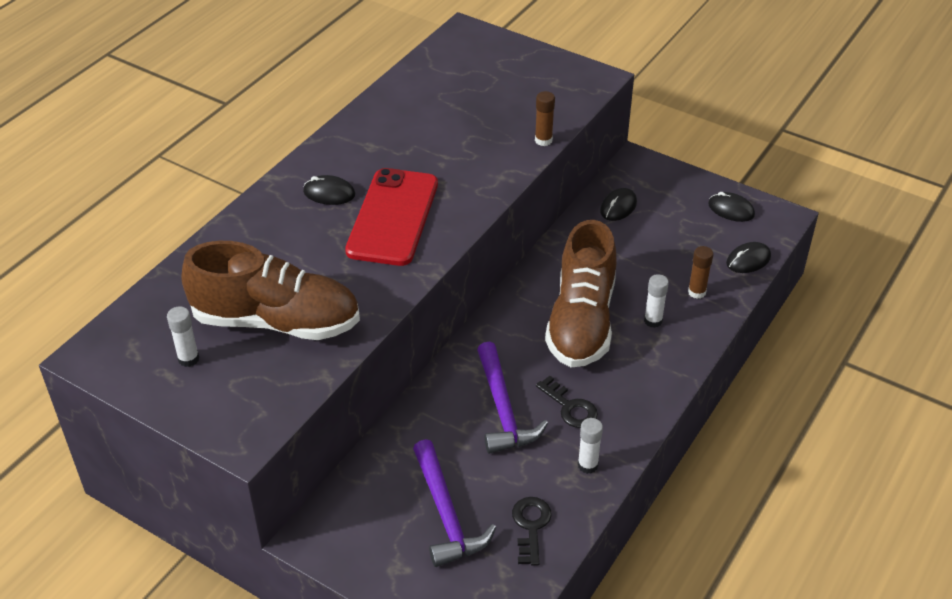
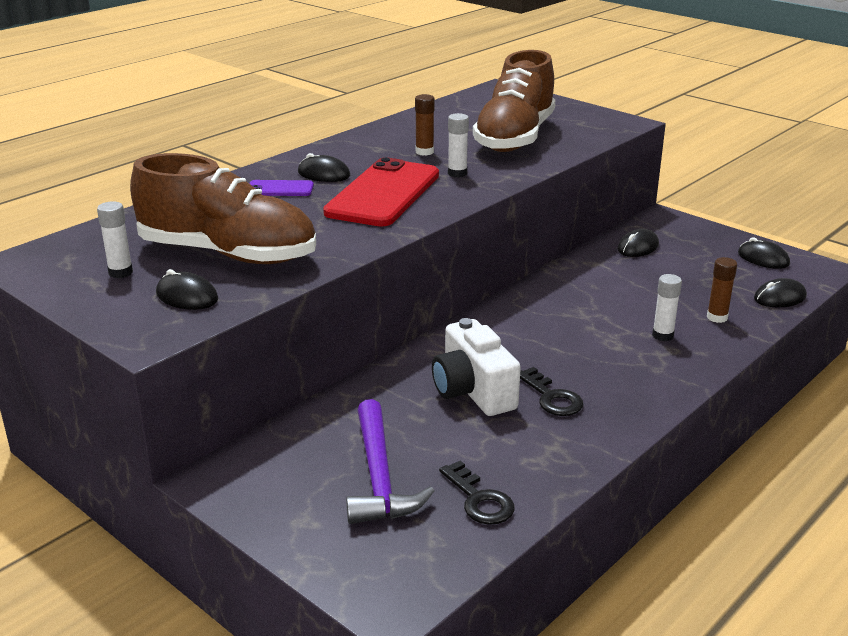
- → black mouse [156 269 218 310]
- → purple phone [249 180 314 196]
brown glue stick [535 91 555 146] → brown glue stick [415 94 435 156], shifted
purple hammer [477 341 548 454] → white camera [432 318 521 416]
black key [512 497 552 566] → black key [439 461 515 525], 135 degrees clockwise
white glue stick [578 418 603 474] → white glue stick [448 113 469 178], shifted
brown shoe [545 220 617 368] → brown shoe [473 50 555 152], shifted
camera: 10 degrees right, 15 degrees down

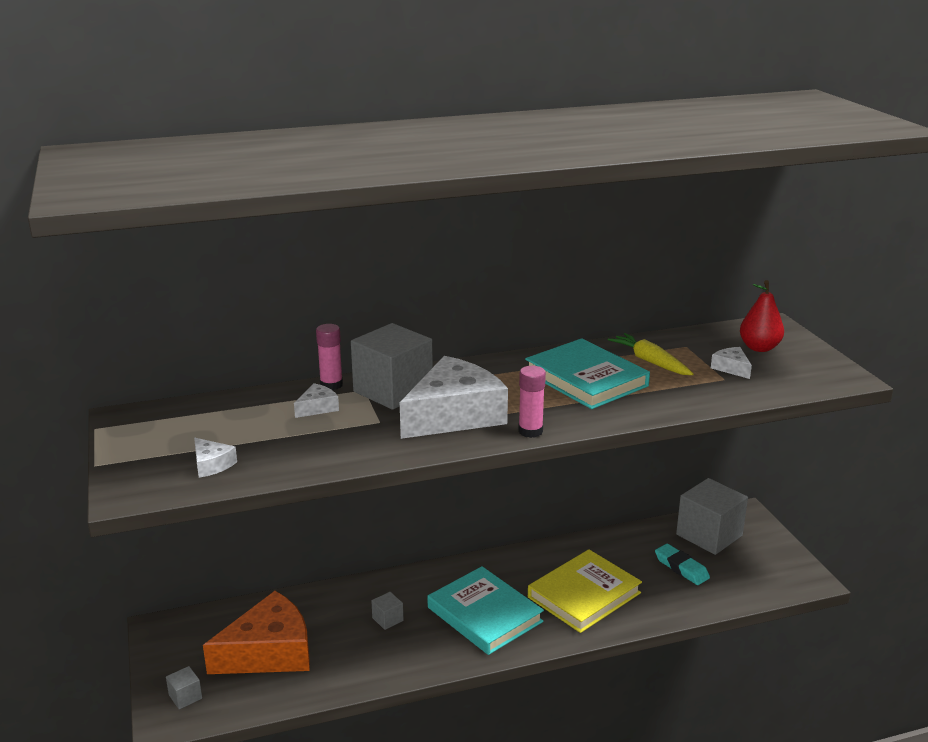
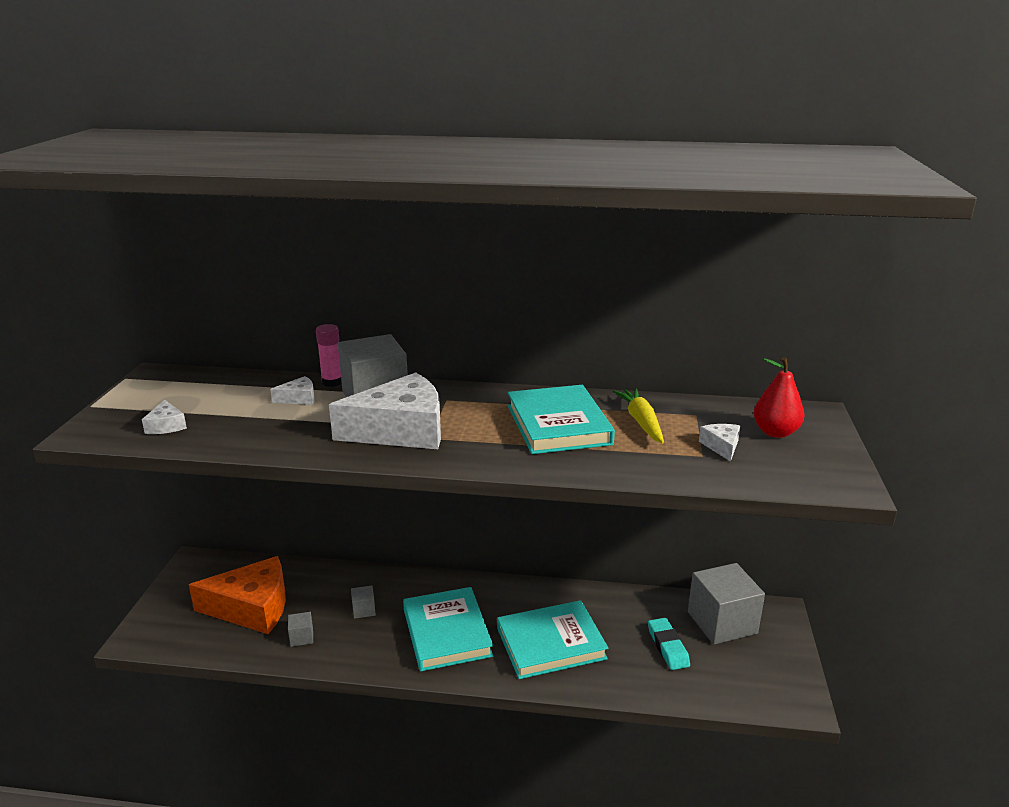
grey cube [166 666 202 710] → grey cube [288 612 313 647], shifted
yellow book [528 549 642 633] → turquoise book [497 600 608 679]
pink glue stick [518 366 546 438] → -
camera: 25 degrees right, 0 degrees up

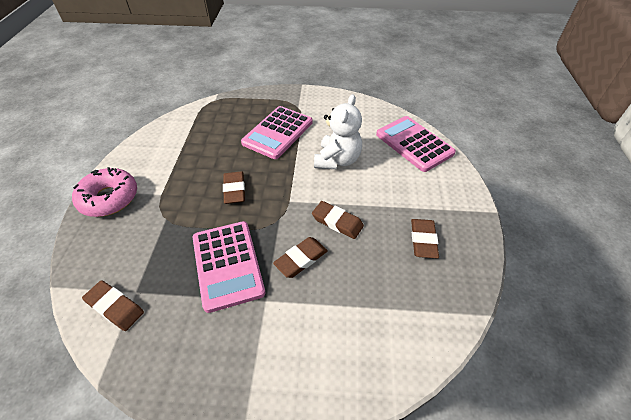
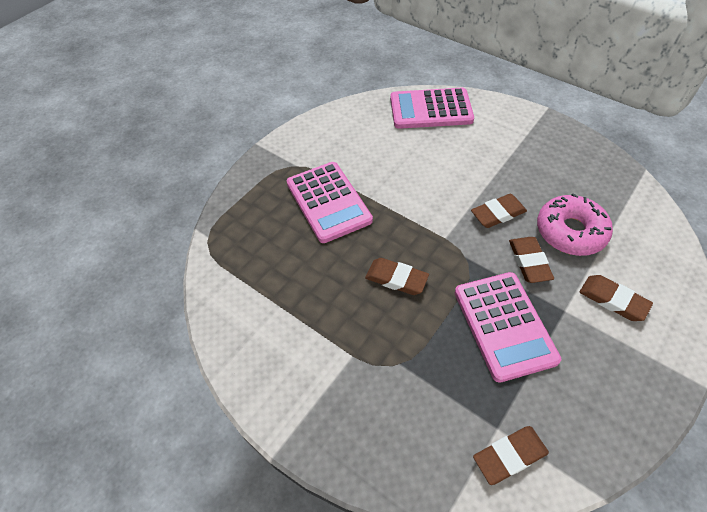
pink calculator [193 221 265 313] → pink calculator [455 272 561 383], 60 degrees clockwise
pink donut [72 167 137 217] → pink donut [537 193 613 256], shifted
brown eraser [411 219 439 258] → brown eraser [580 275 653 321], shifted
white teddy bear [314 94 362 169] → -
camera: 55 degrees left, 5 degrees up

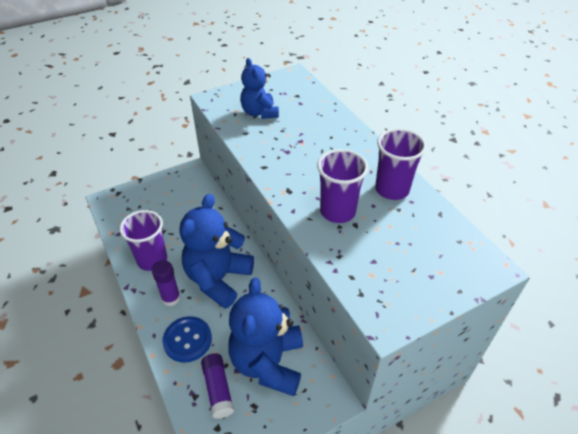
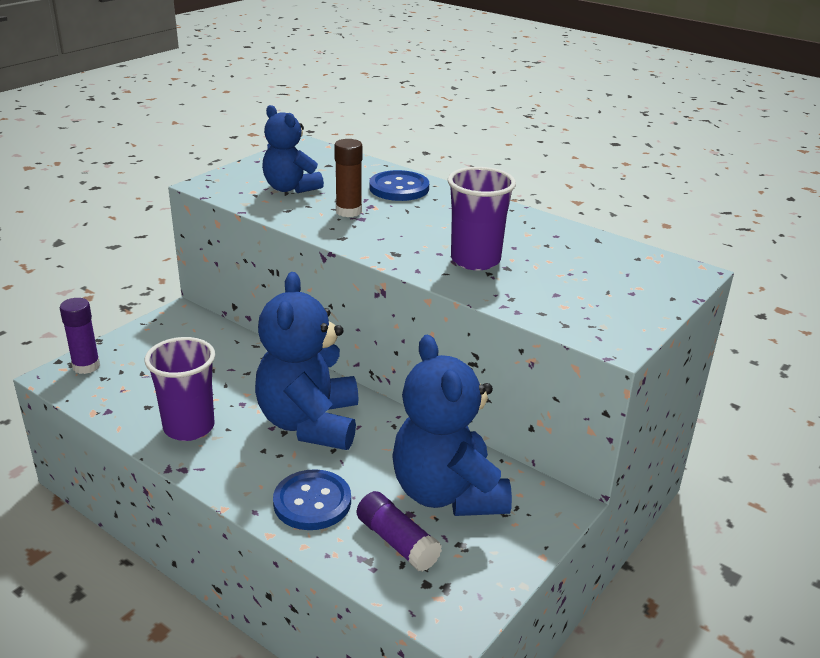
purple glue stick [152 260 180 306] → purple glue stick [60 298 100 374], shifted
- → brown glue stick [334 139 362 217]
- → blue button [369 170 429 201]
purple cup [375 128 427 200] → -
camera: 25 degrees left, 15 degrees down

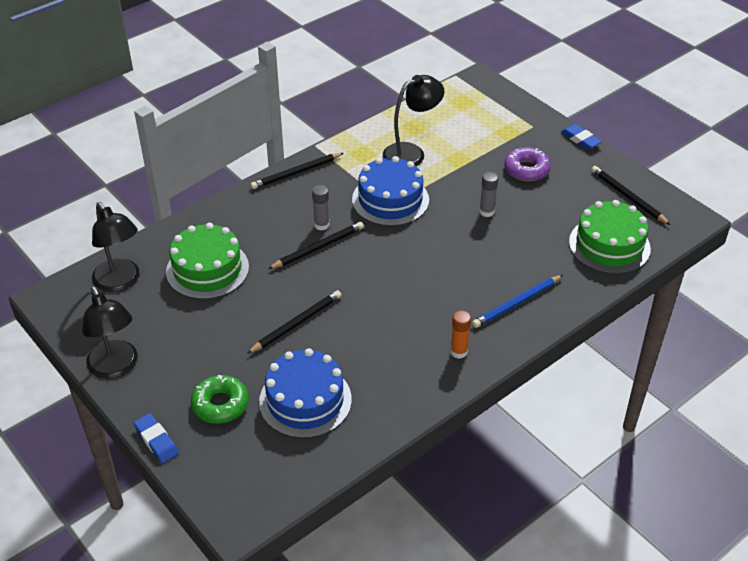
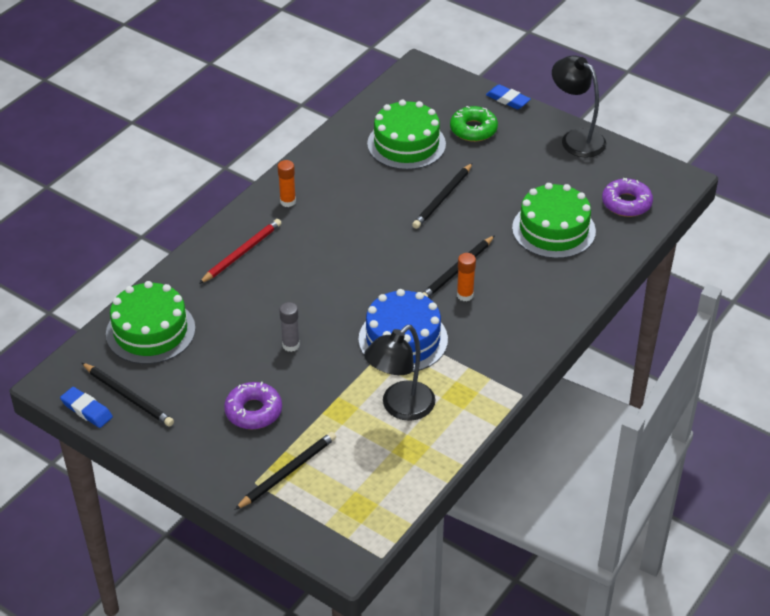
blue eraser [561 124 602 150] → blue eraser [60 387 113 428], shifted
blue pencil [472 275 563 328] → red pencil [199 219 281 284]
black pencil [250 153 344 189] → black pencil [235 432 336 510], shifted
blue cake [259 348 352 438] → green cake [367 100 446 170]
grey glue stick [312 185 329 230] → orange glue stick [457 253 476 301]
black lamp [92 202 140 292] → purple donut [602 178 653 217]
camera: 165 degrees right, 0 degrees up

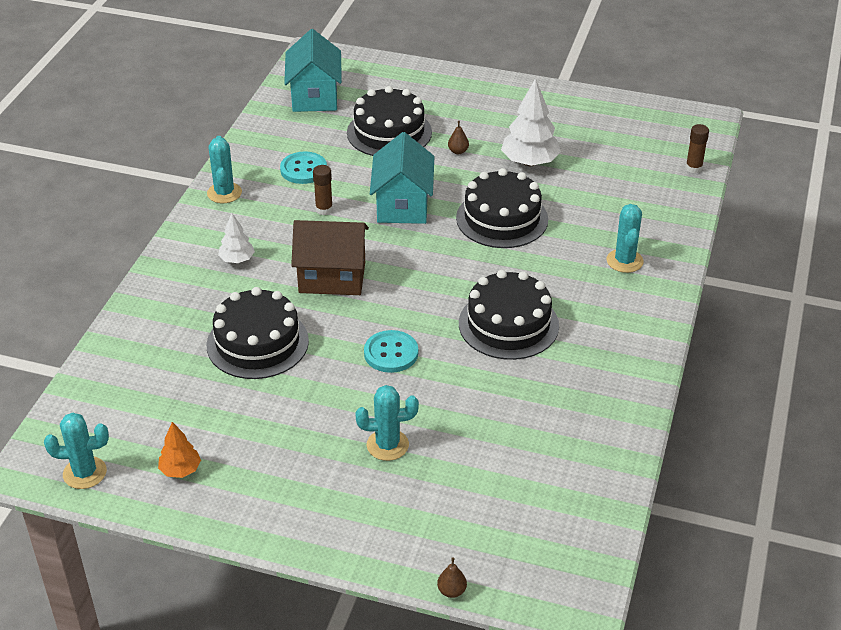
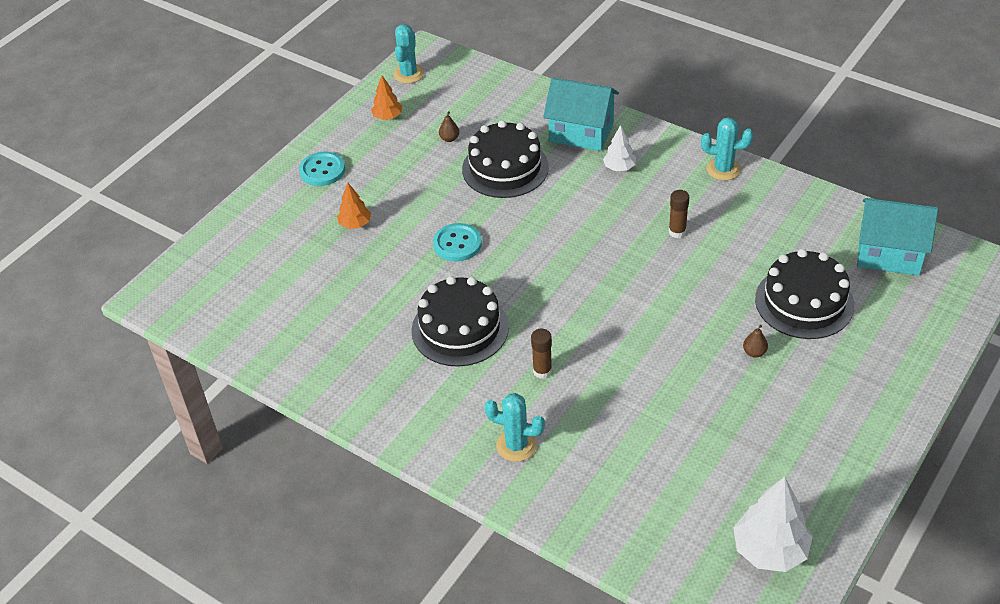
turquoise button [280 152 327 184] → turquoise button [299 151 345 186], shifted
turquoise cactus [355 385 419 461] → orange tree [337 183 371 229]
brown pear [437 557 467 598] → brown pear [439 111 459 142], shifted
brown glue stick [686 124 709 173] → brown glue stick [531 328 552 379], shifted
turquoise house [370 132 434 224] → turquoise house [543 77 619 151], shifted
white tree [501 78 561 166] → white tree [733 477 813 572], shifted
brown house [291 220 369 295] → -
black cake [456 168 548 248] → -
camera: 110 degrees right, 5 degrees up

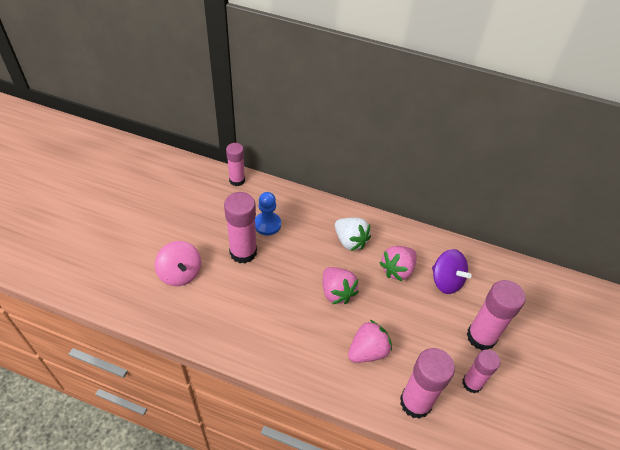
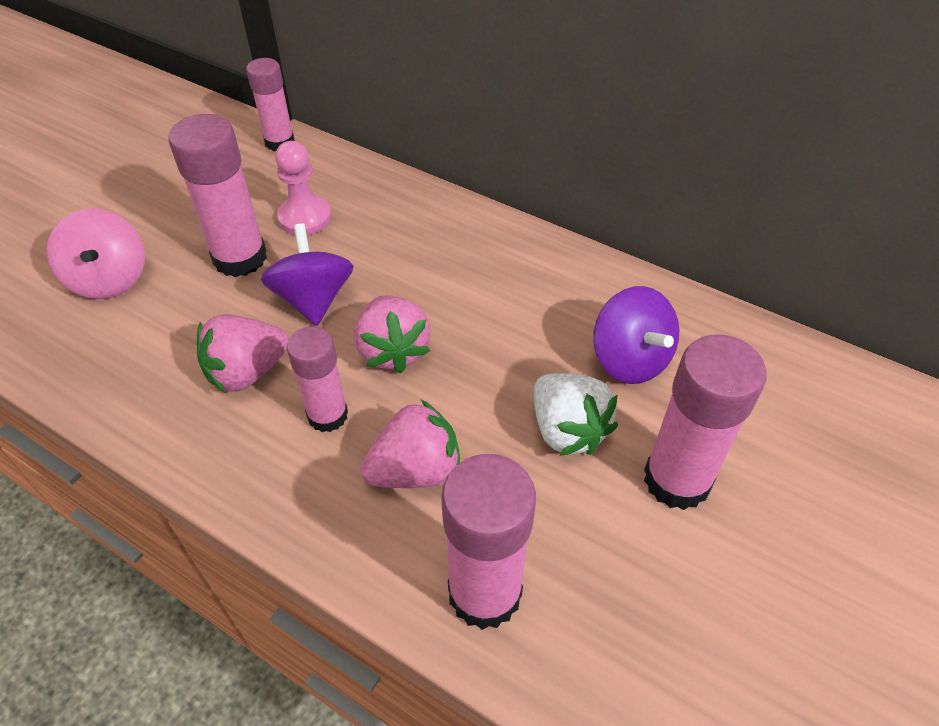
pink strawberry [379 246 417 281] → pink strawberry [197 314 289 394], shifted
- → purple spinning top [261 224 354 326]
blue pawn [255 192 281 236] → pink pawn [275 141 331 235]
pink glue stick [462 349 500 393] → pink glue stick [287 326 348 432], shifted
white strawberry [335 217 371 251] → white strawberry [534 373 618 456], shifted
camera: 15 degrees right, 0 degrees up

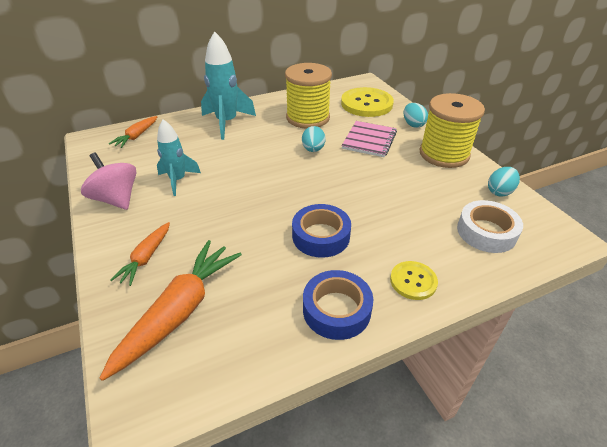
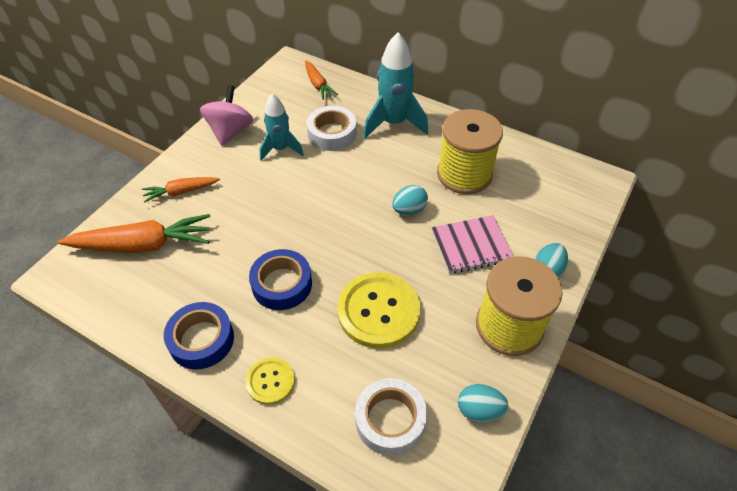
orange carrot [109 116 157 148] → orange carrot [305 60 338 100], 105 degrees counterclockwise
- → white tape [307 106 357 151]
yellow button [341 87 394 117] → yellow button [337 272 421 348], shifted
camera: 55 degrees right, 10 degrees up

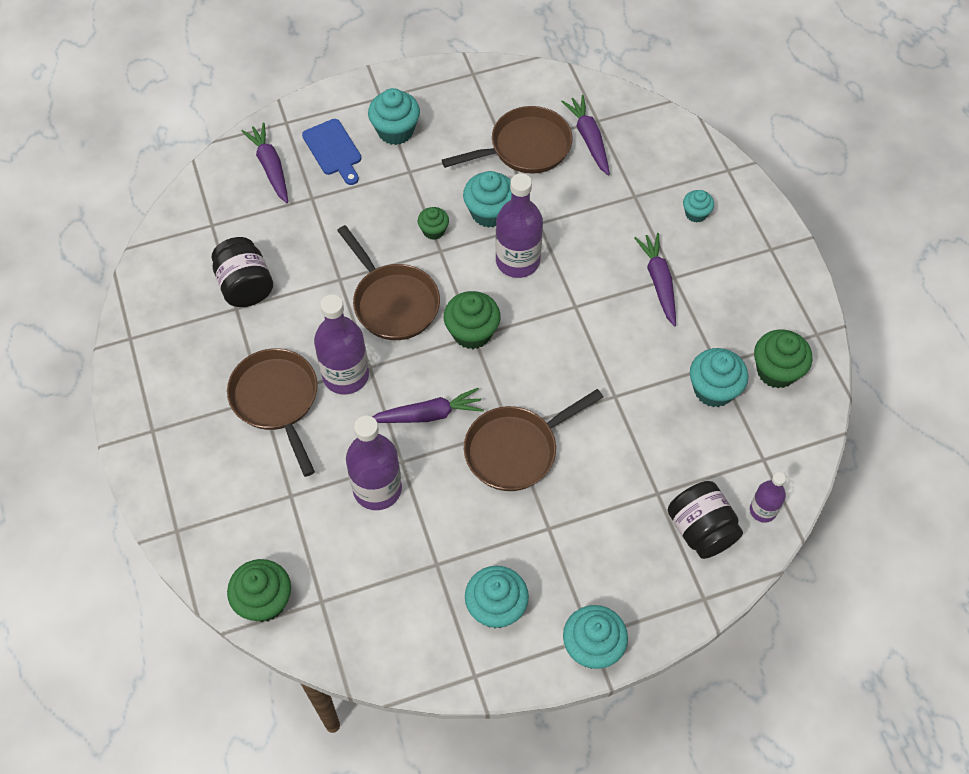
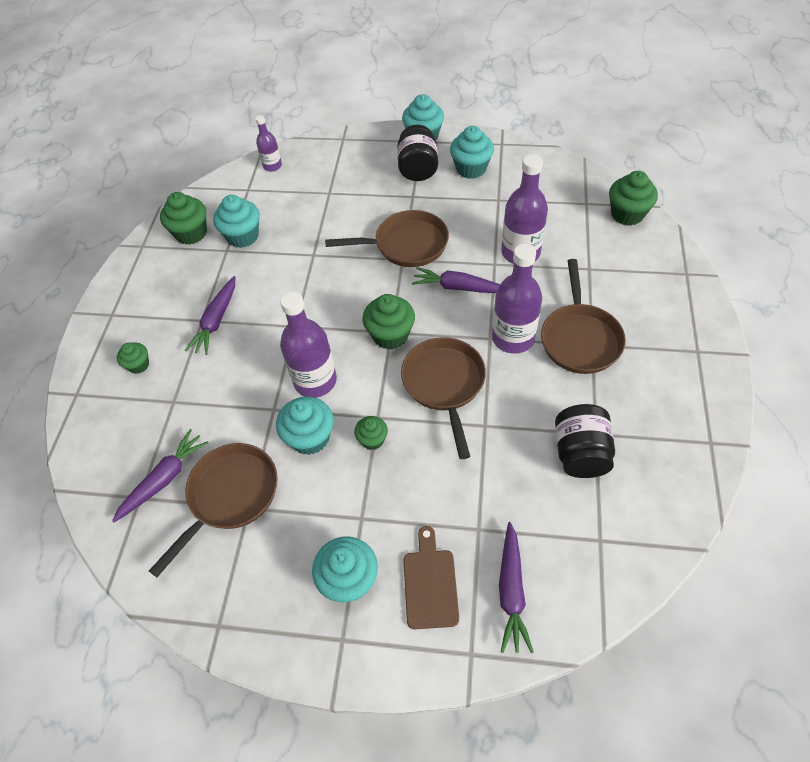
purple carrot [561 95 610 176] → purple carrot [112 429 209 522], 150 degrees counterclockwise
turquoise cupcake [683 190 714 223] → green cupcake [117 343 149 374]
brown pan [442 106 572 173] → brown pan [149 443 278 577], 120 degrees clockwise
black jar [668 481 743 559] → black jar [397 125 438 181], shifted
blue cutting board [302 119 361 185] → brown cutting board [403 526 459 629]
camera: 150 degrees left, 5 degrees down

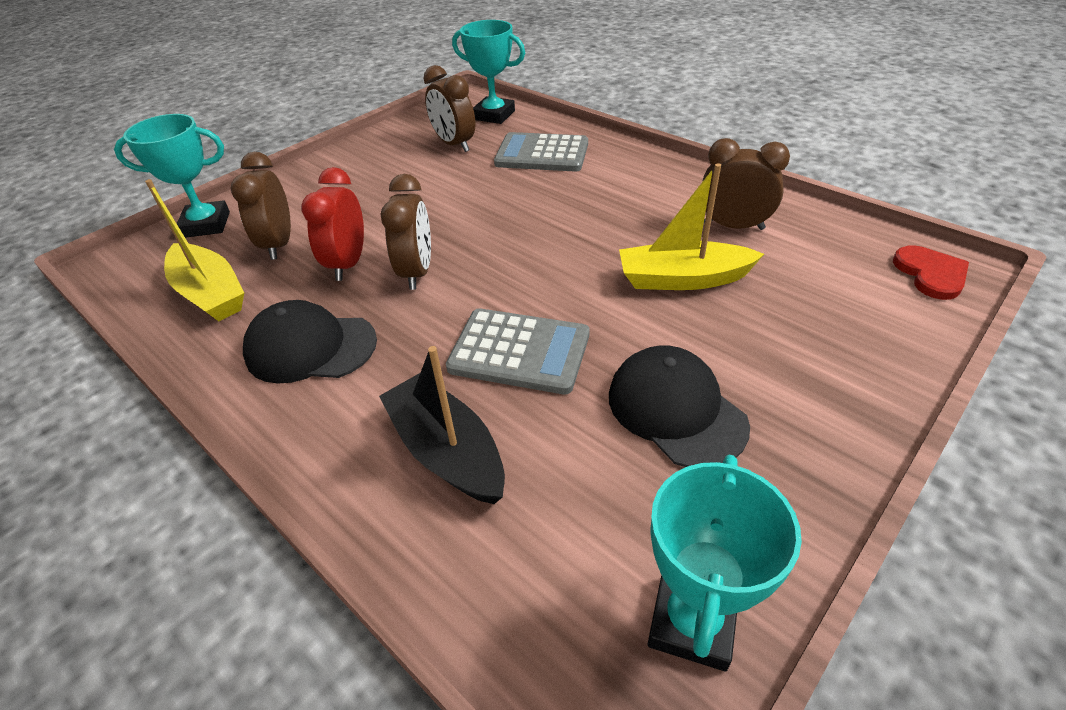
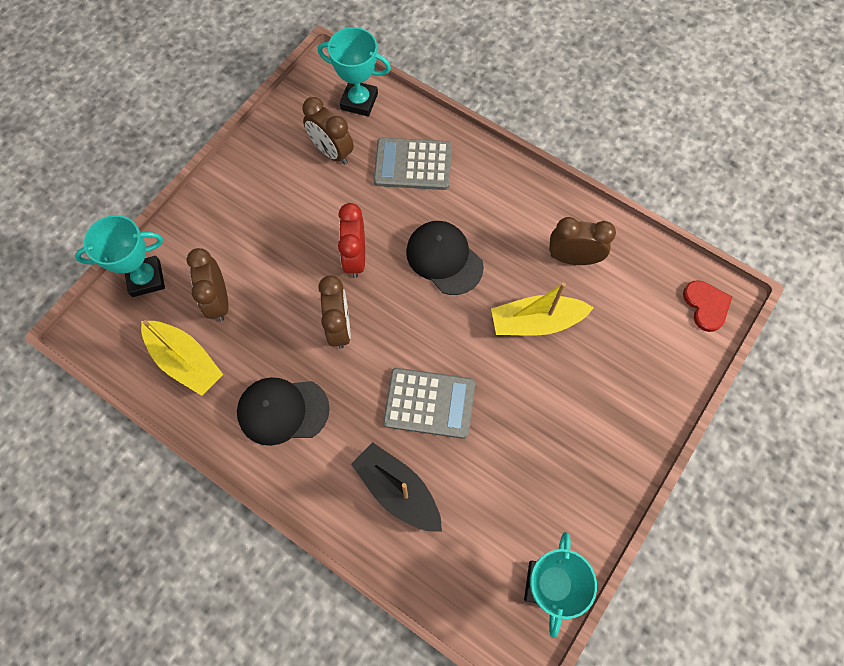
red clock [301 167 364 281] → red clock [338 203 365 278], shifted
black cap [609 345 750 467] → black cap [406 221 484 295], shifted
camera: 10 degrees left, 25 degrees up

